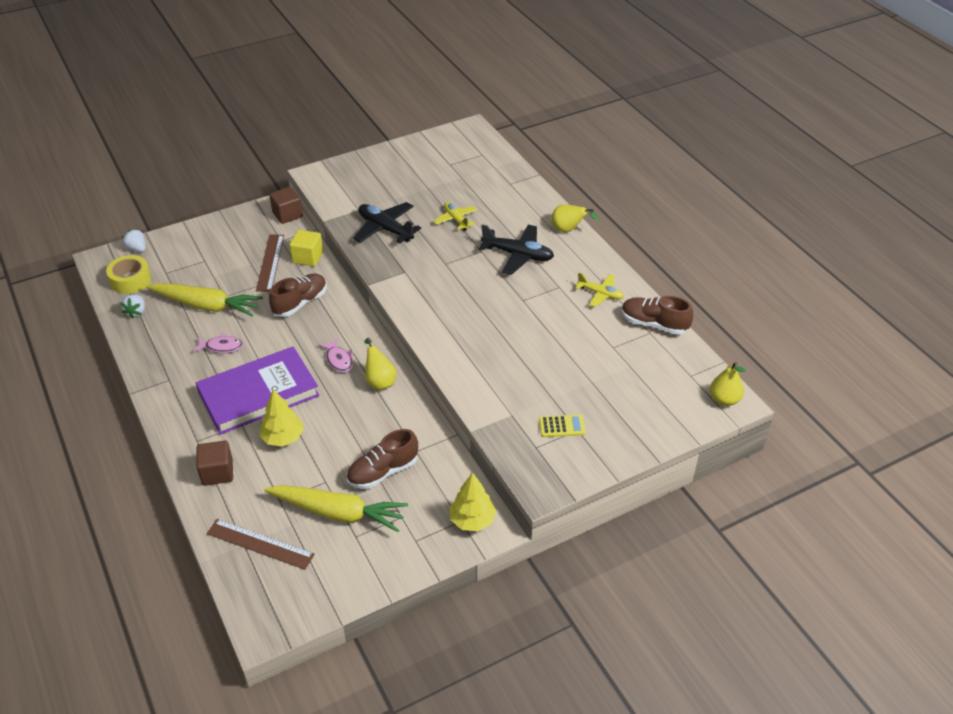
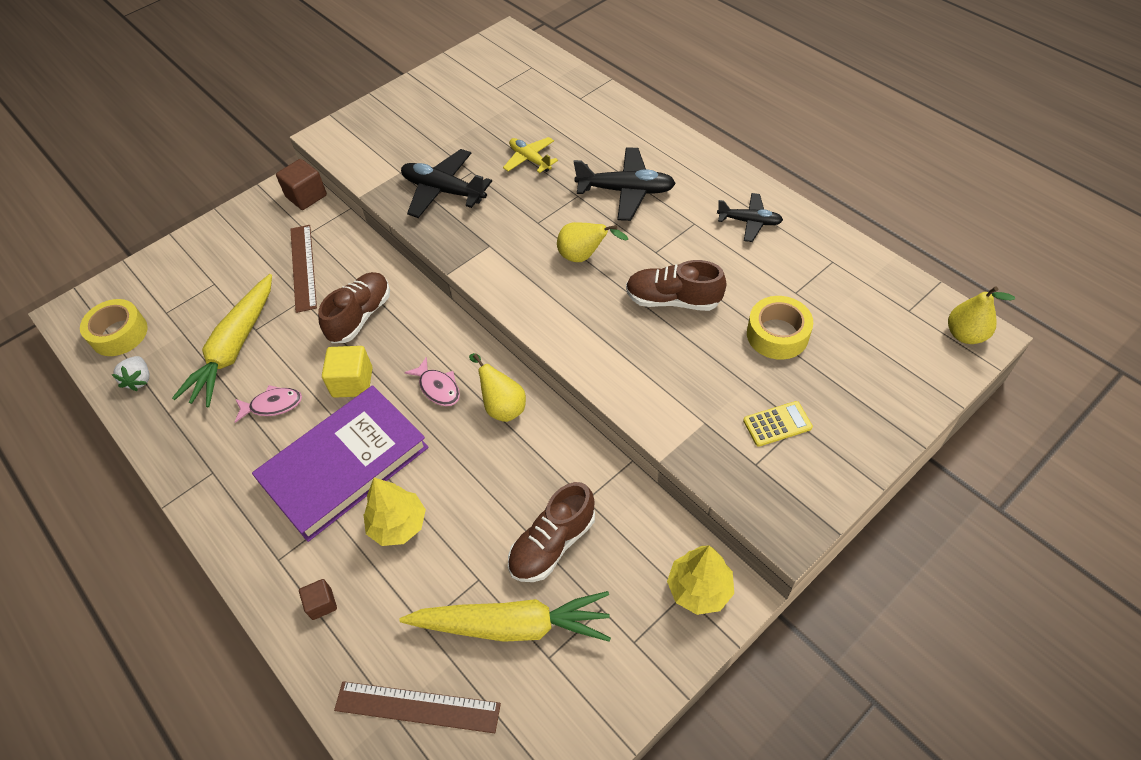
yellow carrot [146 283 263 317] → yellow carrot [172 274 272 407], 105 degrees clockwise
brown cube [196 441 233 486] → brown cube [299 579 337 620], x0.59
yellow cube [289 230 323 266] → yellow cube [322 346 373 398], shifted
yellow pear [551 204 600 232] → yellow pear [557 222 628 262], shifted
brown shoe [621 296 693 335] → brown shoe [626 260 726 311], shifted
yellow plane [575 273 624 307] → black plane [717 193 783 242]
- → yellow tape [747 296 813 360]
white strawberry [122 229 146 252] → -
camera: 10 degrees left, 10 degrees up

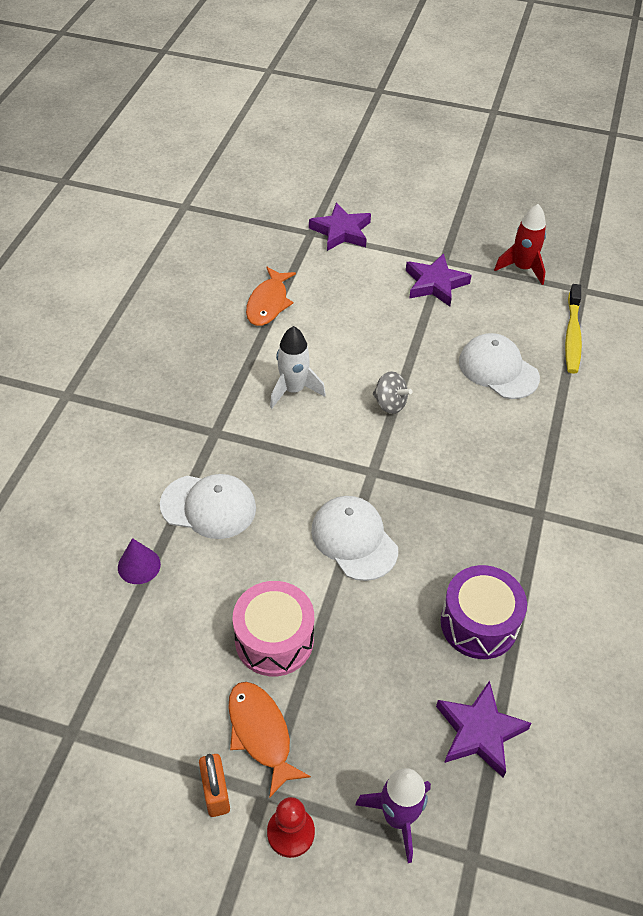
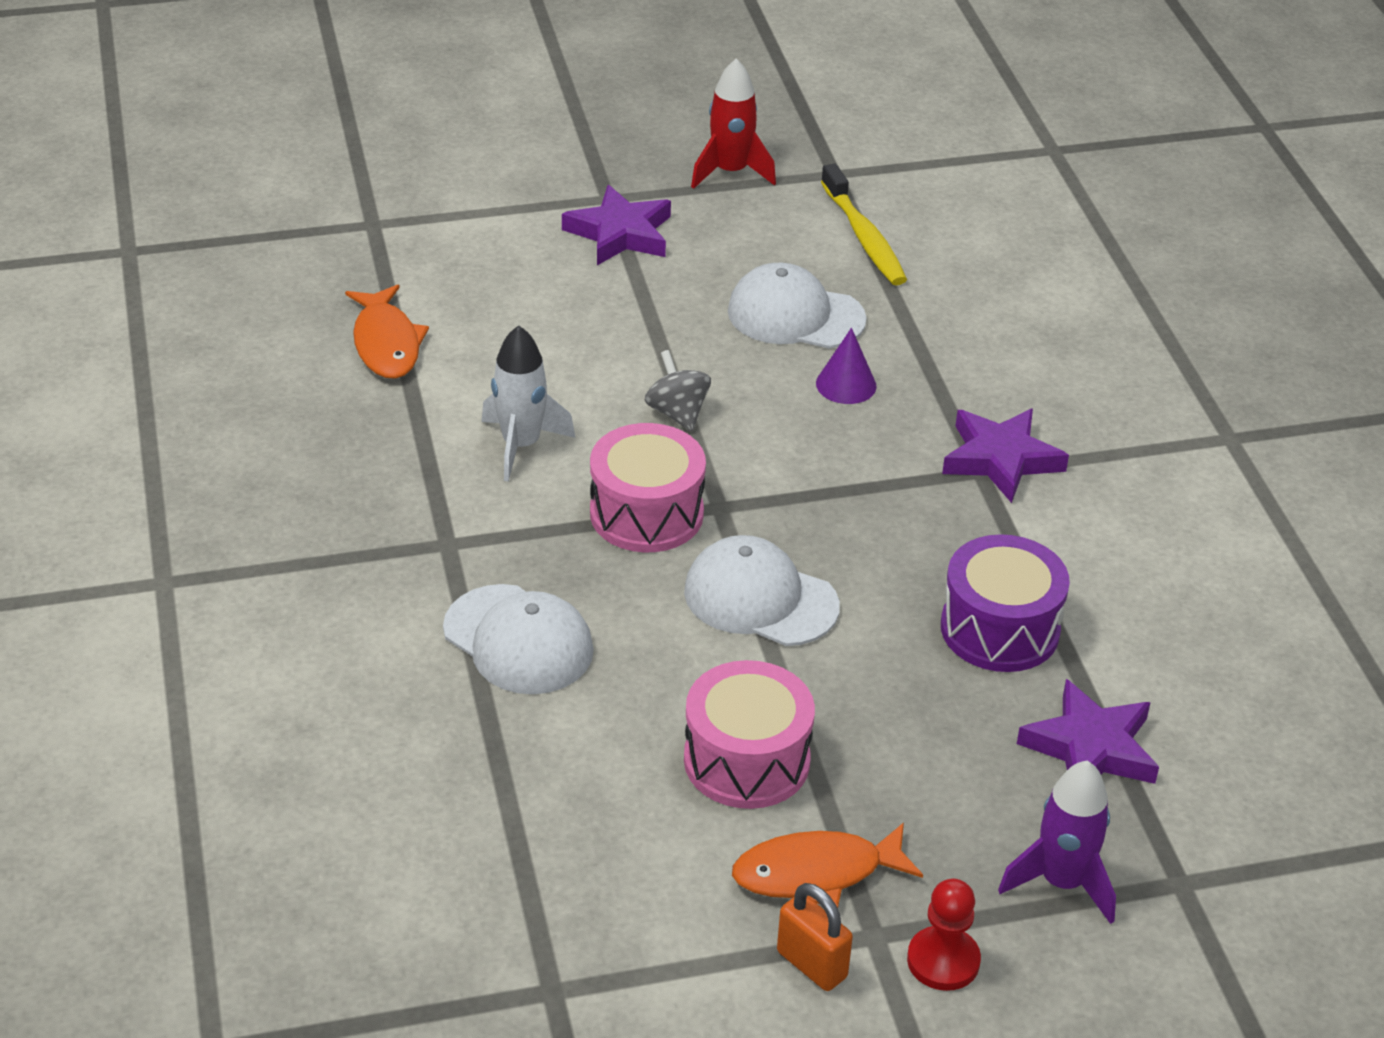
white cap [160 474 256 539] → white cap [443 584 594 694], 60 degrees clockwise
- → pink drum [590 423 706 552]
grey spinning top [373 371 412 414] → grey spinning top [645 350 711 431], 120 degrees counterclockwise
orange fish [228 682 311 798] → orange fish [732 823 923 908], 45 degrees counterclockwise
purple cone [118 538 161 584] → purple cone [816 328 877 404], shifted
purple star [309 202 371 251] → purple star [942 408 1069 503], shifted
camera: 30 degrees left, 10 degrees down

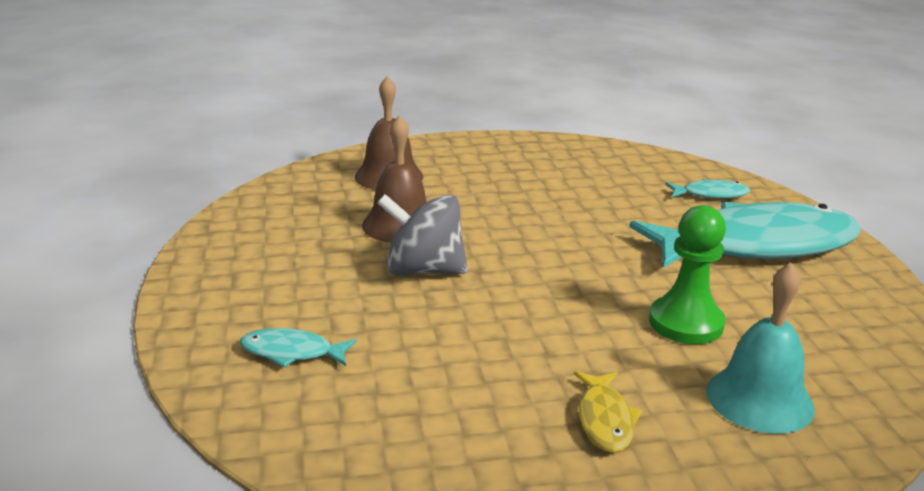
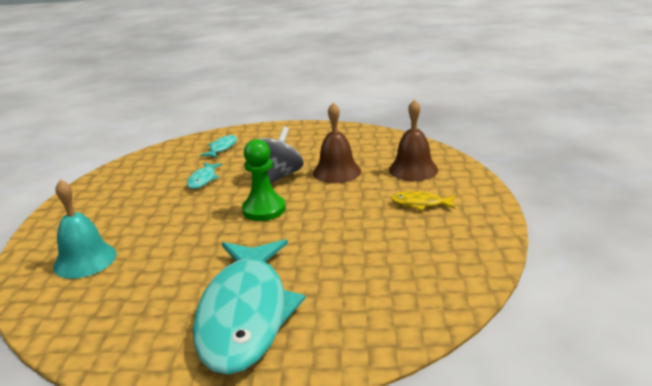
turquoise fish [665 179 750 199] → turquoise fish [187 163 223 189], shifted
green pawn [649 205 726 344] → green pawn [242 139 286 221], shifted
yellow fish [574 371 642 453] → yellow fish [391 191 456 210], shifted
camera: 105 degrees right, 0 degrees up

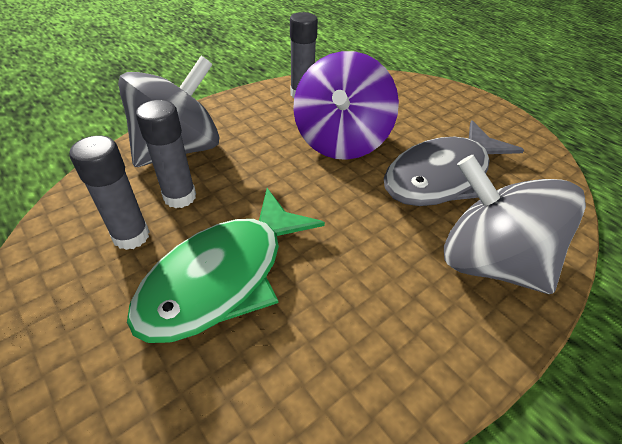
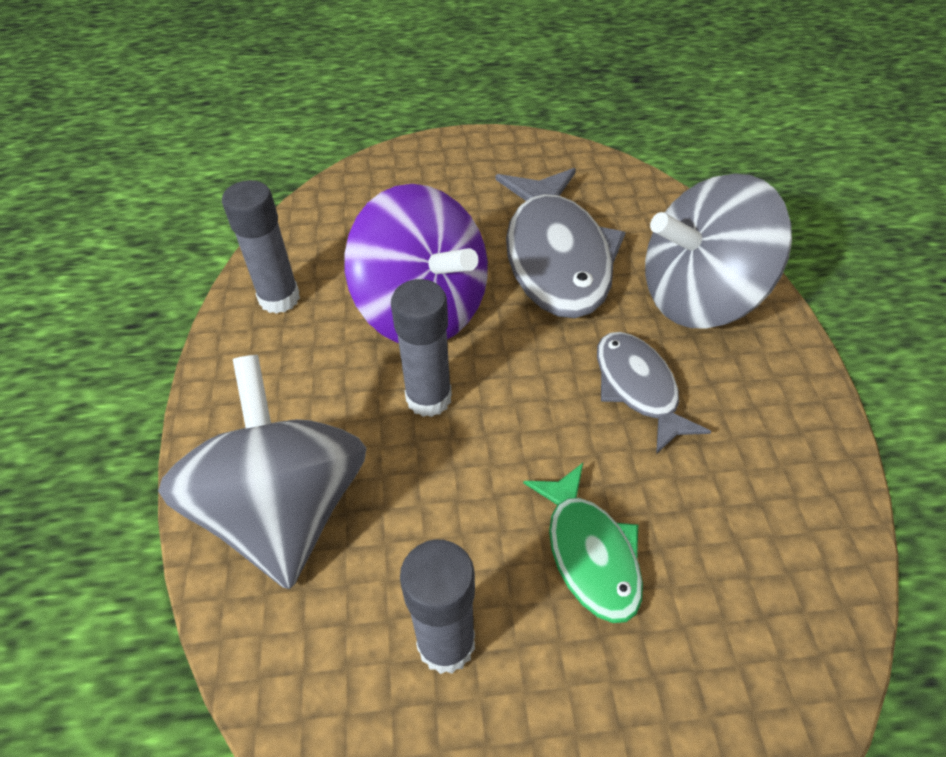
grey glue stick [136 100 196 208] → grey glue stick [391 279 452 417], shifted
green fish [127 188 325 343] → green fish [523 463 643 623], x0.57
- → grey fish [597 332 711 454]
camera: 55 degrees left, 5 degrees up

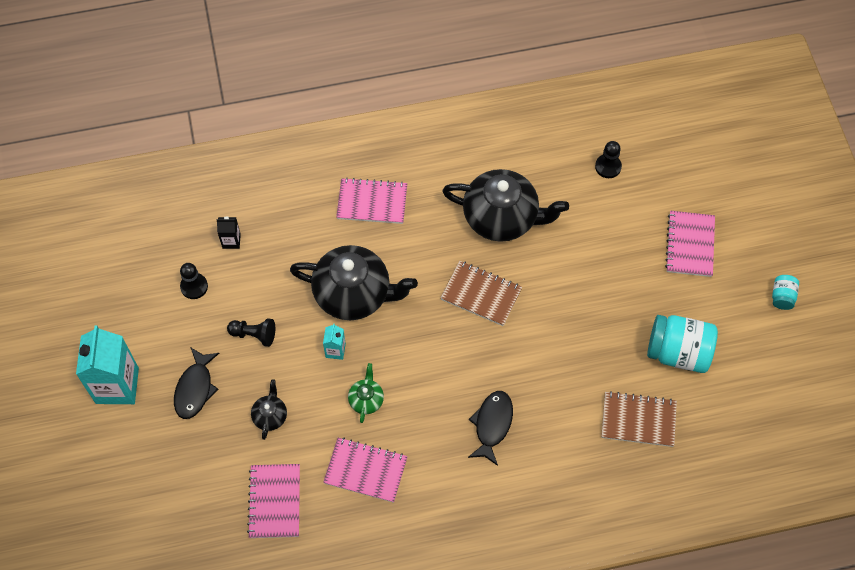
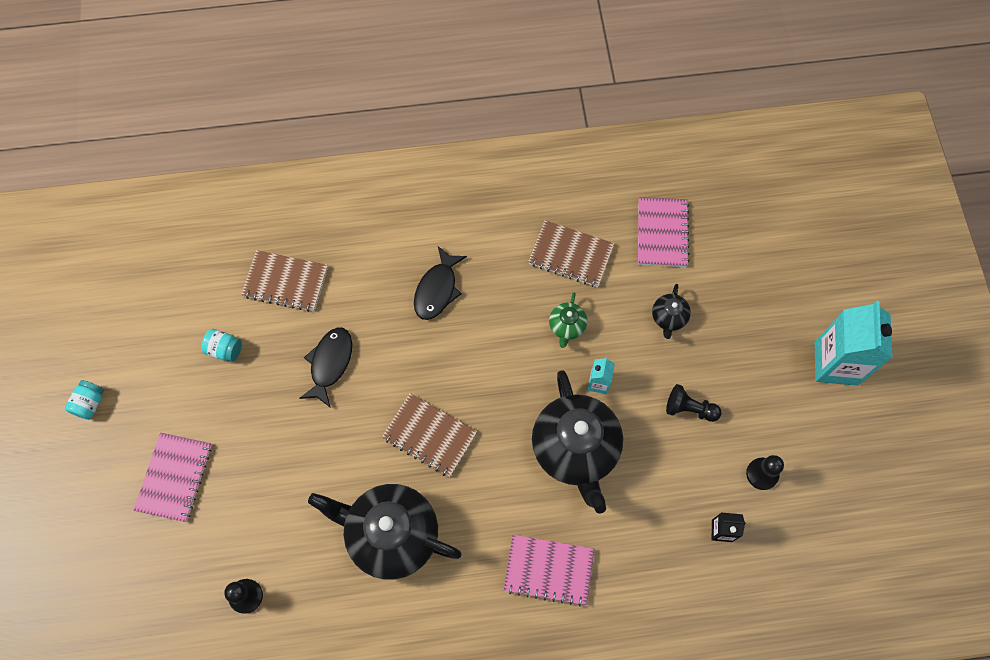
turquoise jar [647 315 718 373] → turquoise jar [201 329 242 362], x0.49
black fish [174 347 219 419] → black fish [299 328 352 408], shifted
pink notebook [323 438 408 503] → brown notebook [528 220 614 287]
black teapot [290 245 418 320] → black teapot [532 370 623 514], 120 degrees counterclockwise
camera: 175 degrees left, 5 degrees up

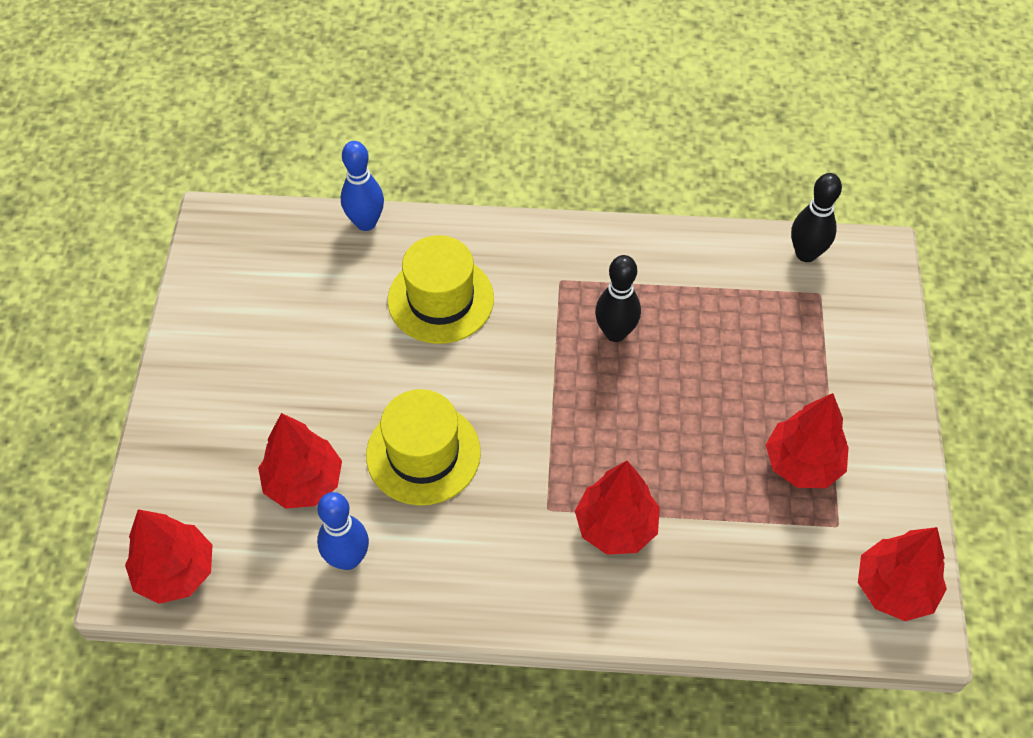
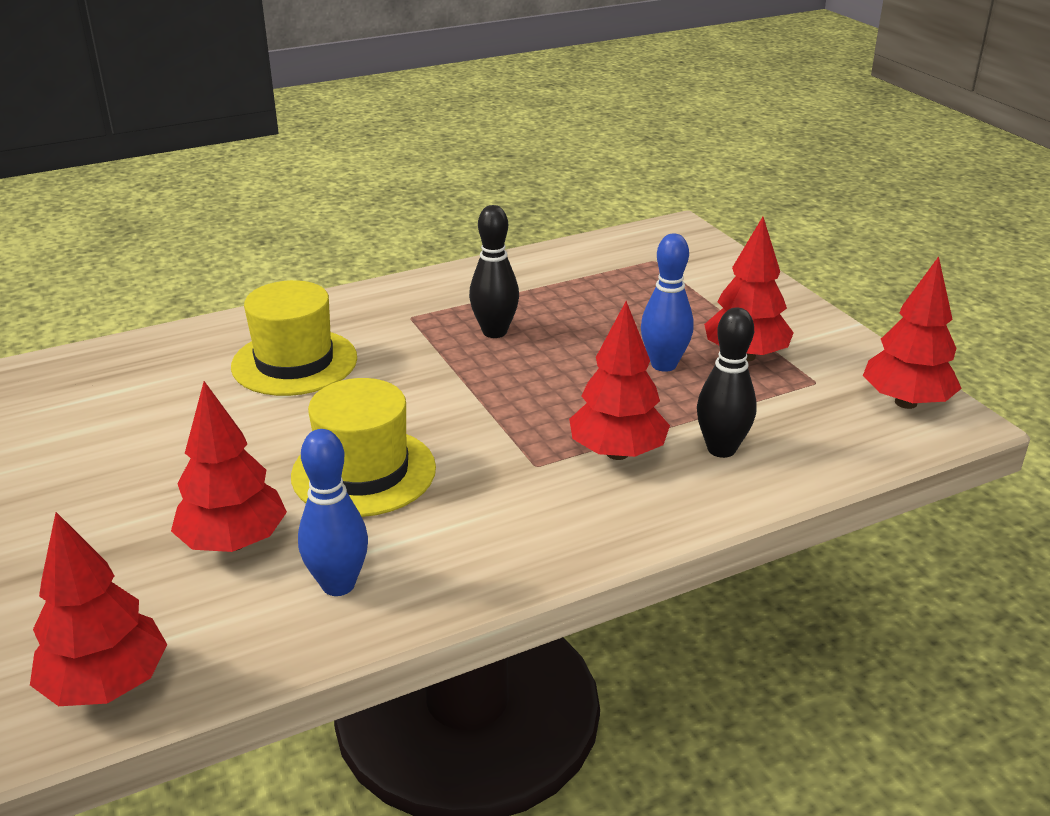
blue bowling pin [341 141 384 231] → blue bowling pin [641 233 693 372], shifted
black bowling pin [791 173 842 262] → black bowling pin [697 307 757 458], shifted
camera: 30 degrees left, 25 degrees down

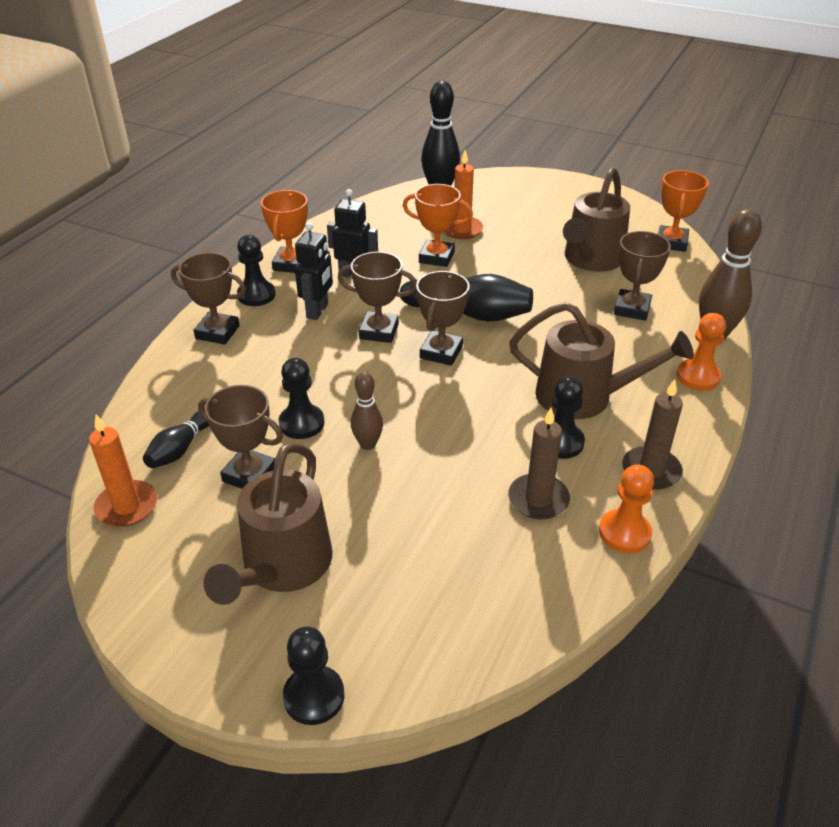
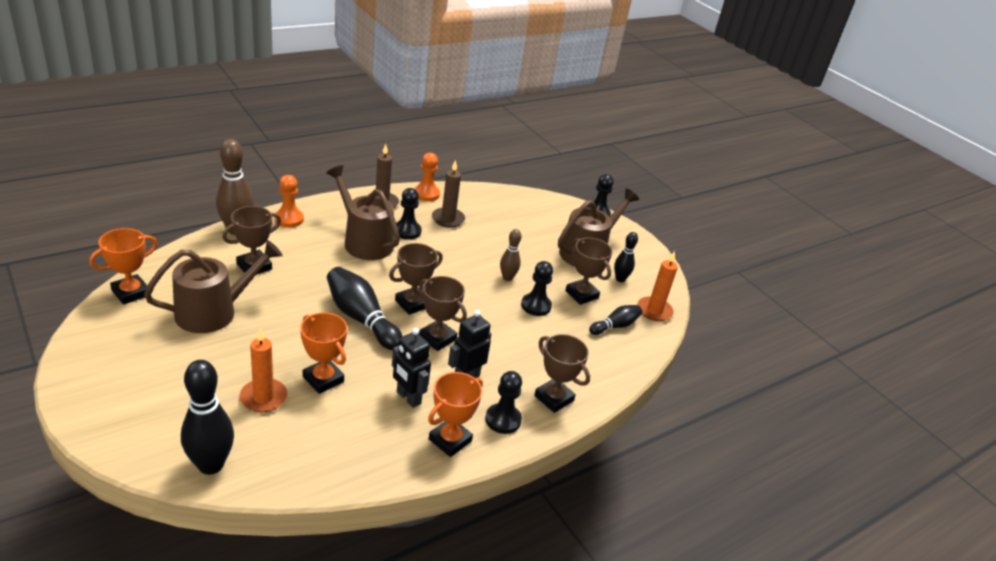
- → black bowling pin [614 232 638 282]
camera: 155 degrees left, 5 degrees down

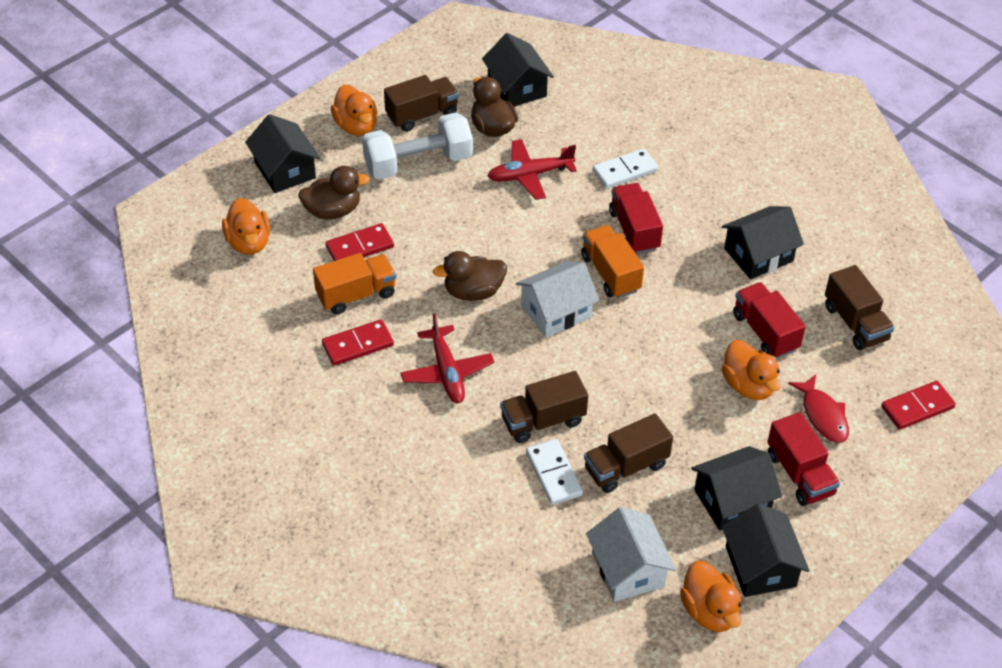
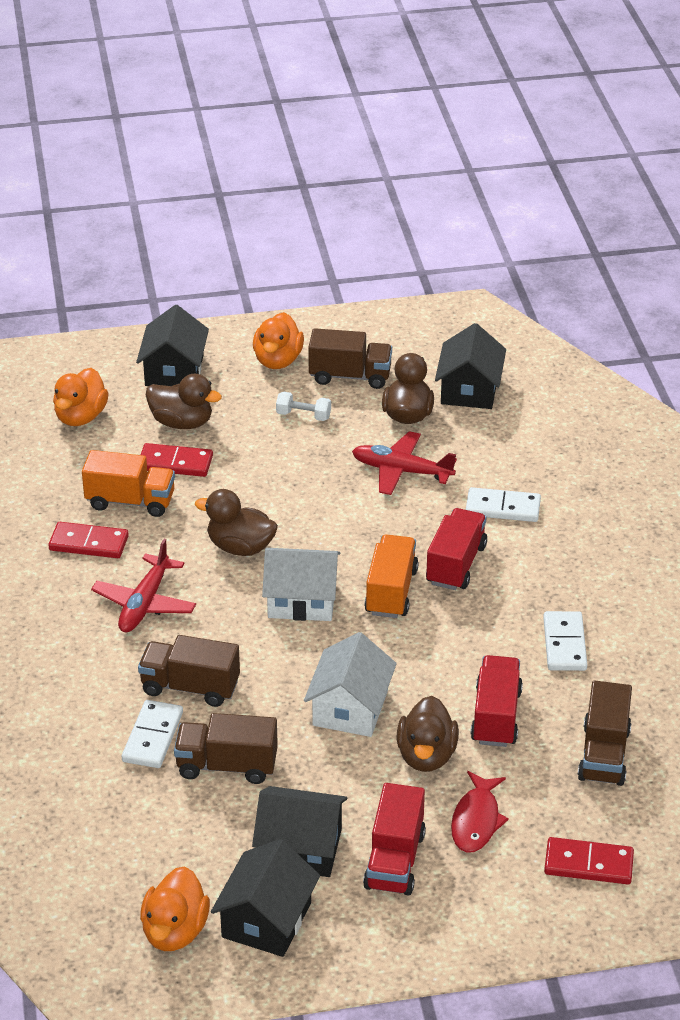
white dumbbell [362 112 473 180] → white dumbbell [276 392 331 421], x0.44
white house [586 507 676 602] → white house [304 632 397 737], shifted
orange duck [722 340 781 400] → brown duck [396 696 459 772]
black house [722 206 804 279] → white domino [543 611 587 671]
camera: 35 degrees right, 10 degrees down

